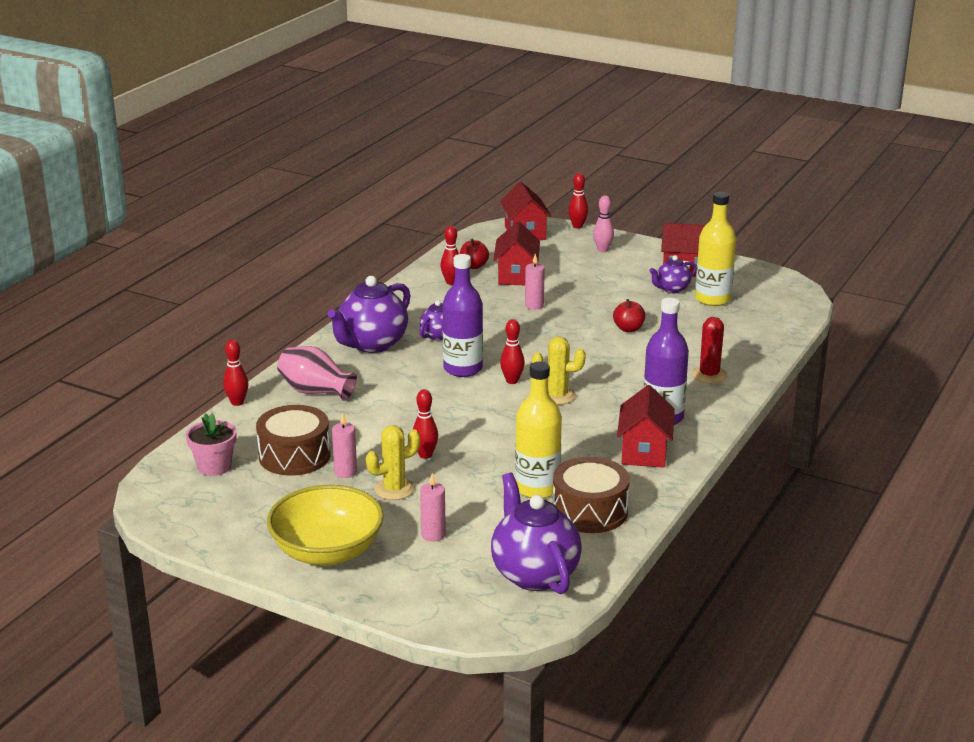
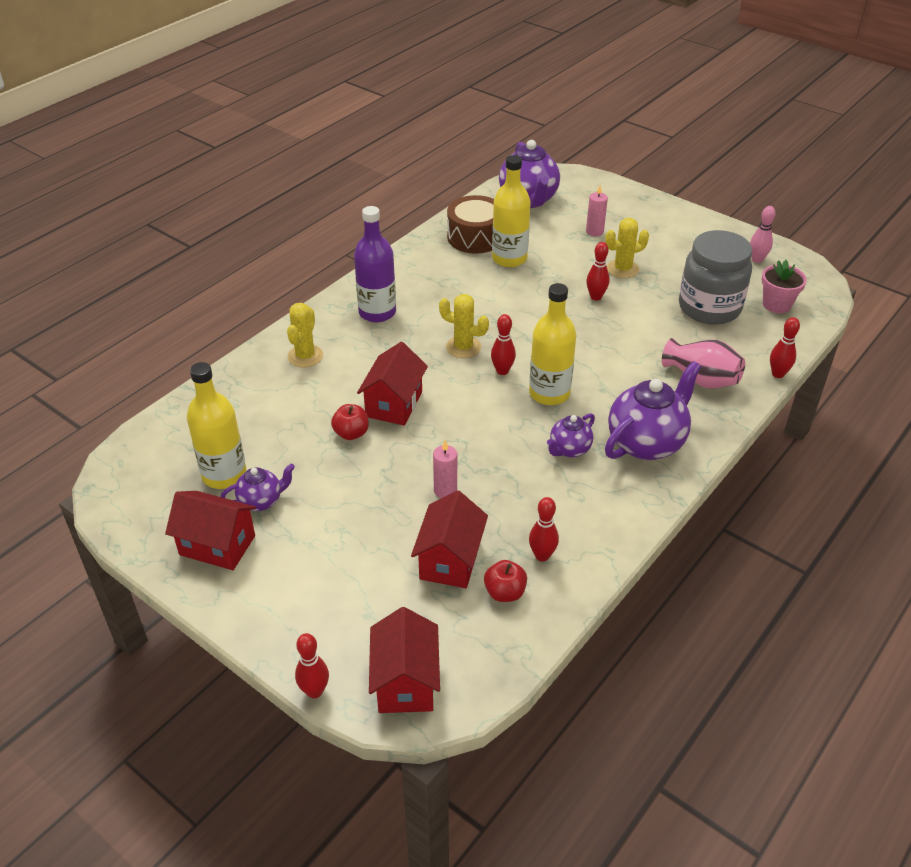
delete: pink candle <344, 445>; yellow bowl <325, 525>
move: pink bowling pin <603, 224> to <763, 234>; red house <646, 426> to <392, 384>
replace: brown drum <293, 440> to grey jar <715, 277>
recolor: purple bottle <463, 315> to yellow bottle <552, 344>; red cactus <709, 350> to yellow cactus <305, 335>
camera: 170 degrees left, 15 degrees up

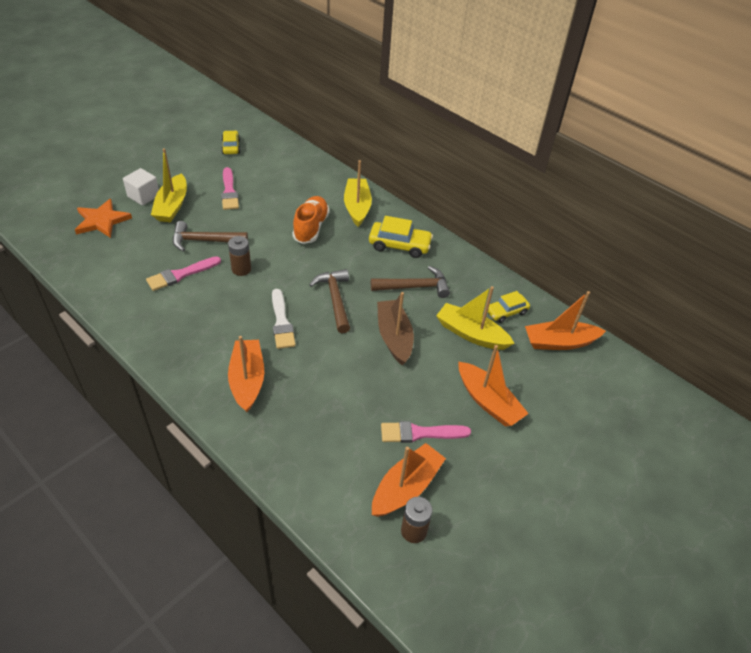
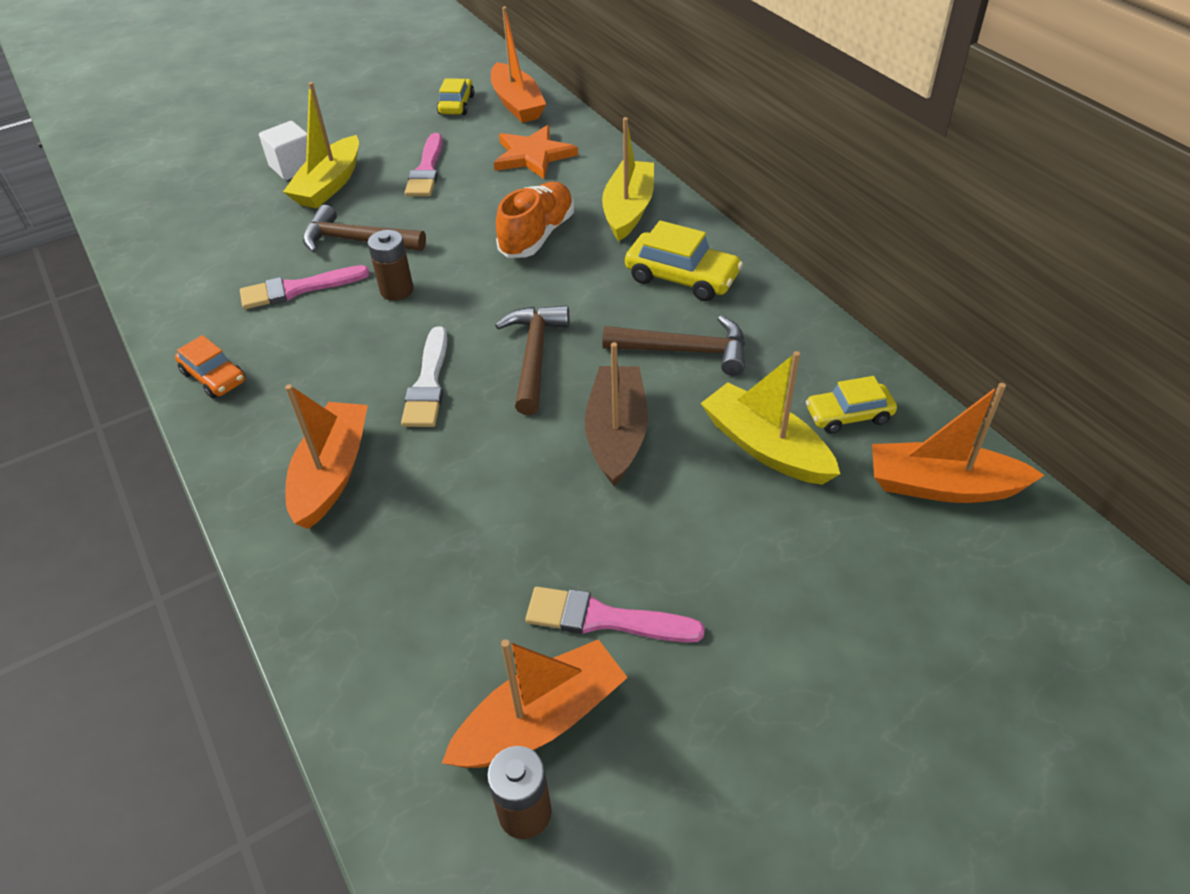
insert: orange car <210, 366>
move: orange star <103, 218> to <536, 152>; orange boat <493, 385> to <518, 65>
camera: 20 degrees right, 0 degrees up

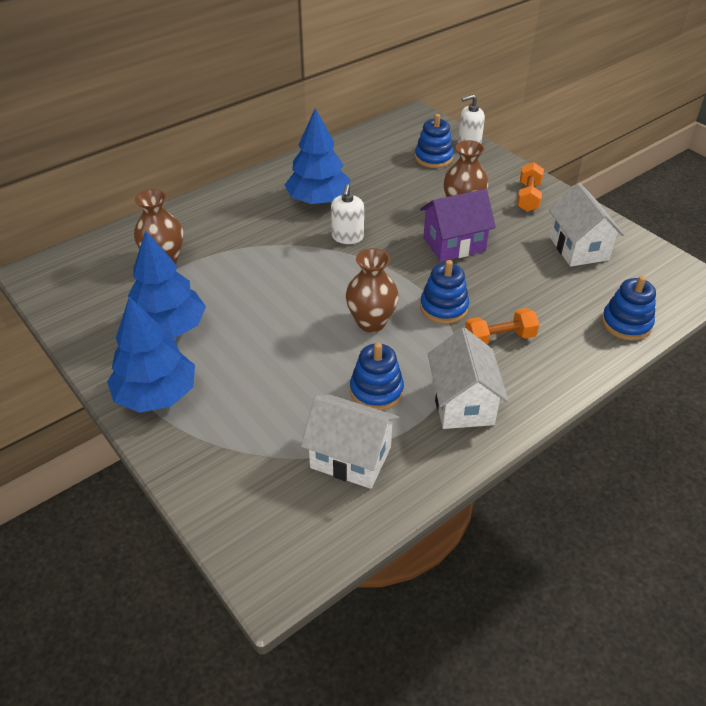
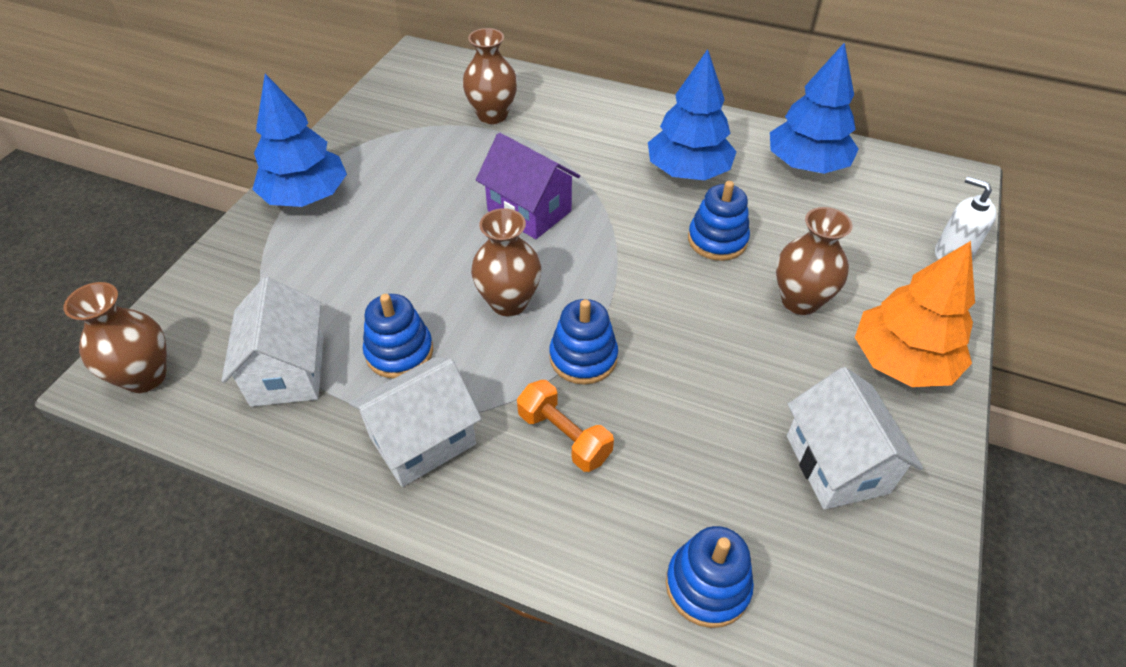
delete: white soap dispenser <347, 214>
insert: brown vase <115, 337>
move: blue stacking toy <434, 141> to <719, 221>; purple house <458, 225> to <528, 186>; blue tree <167, 284> to <814, 108>
replace: orange dumbbell <530, 187> to orange tree <915, 314>
rotate: white house <586, 225> = <855, 438> 60 degrees counterclockwise
camera: 60 degrees right, 5 degrees up

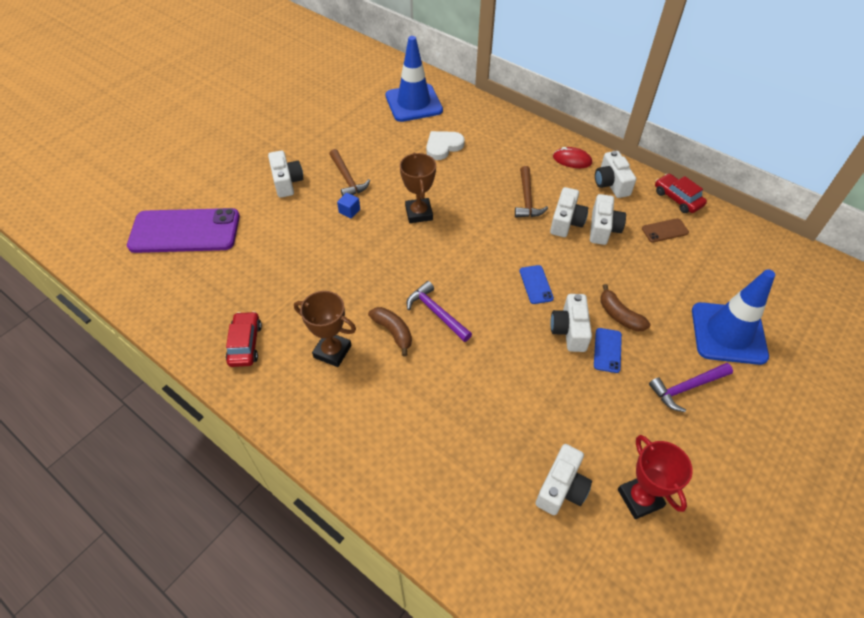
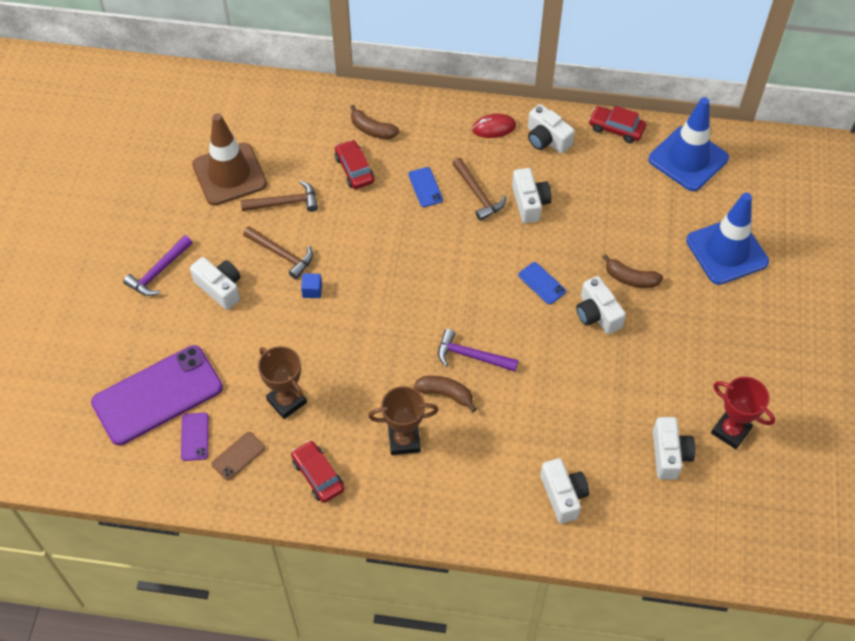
insert: brown banana <374, 122>; brown traffic cone <229, 159>; brown hammer <279, 196>; purple phone <195, 436>
move: blue traffic cone <414, 79> to <688, 144>; brown trophy <418, 187> to <282, 382>; white camera <608, 219> to <564, 491>; brown phone <665, 230> to <238, 456>; blue phone <608, 350> to <425, 187>; purple hammer <691, 387> to <157, 265>
replace: white heart <445, 145> to red car <354, 164>
camera: 30 degrees left, 5 degrees up

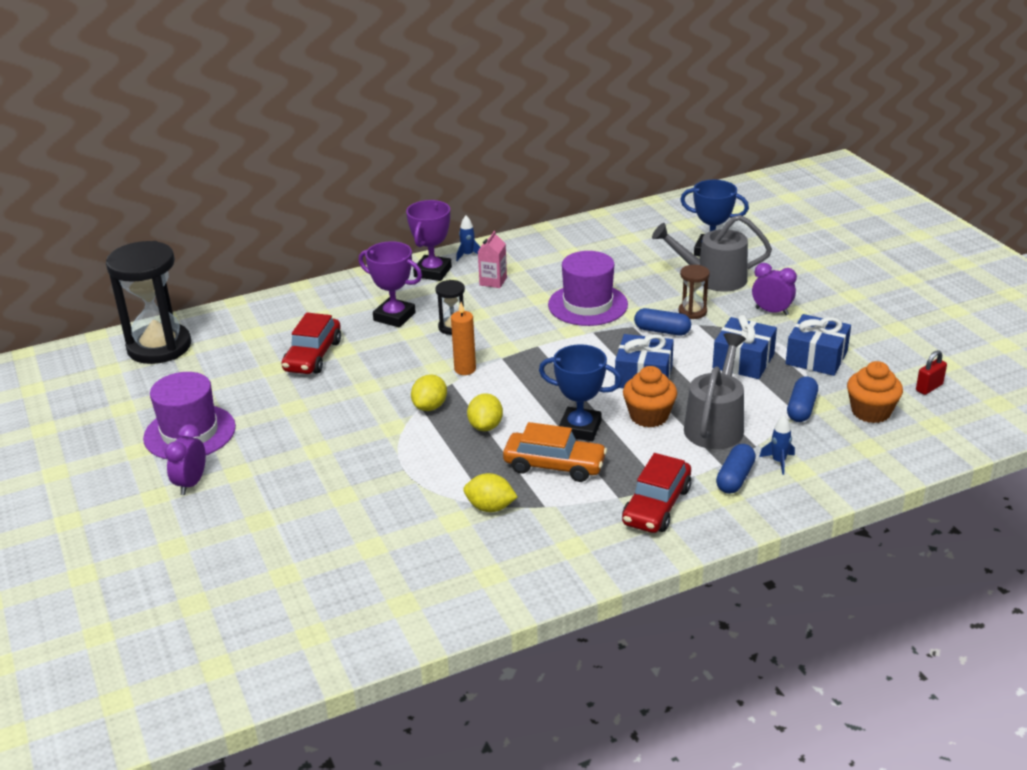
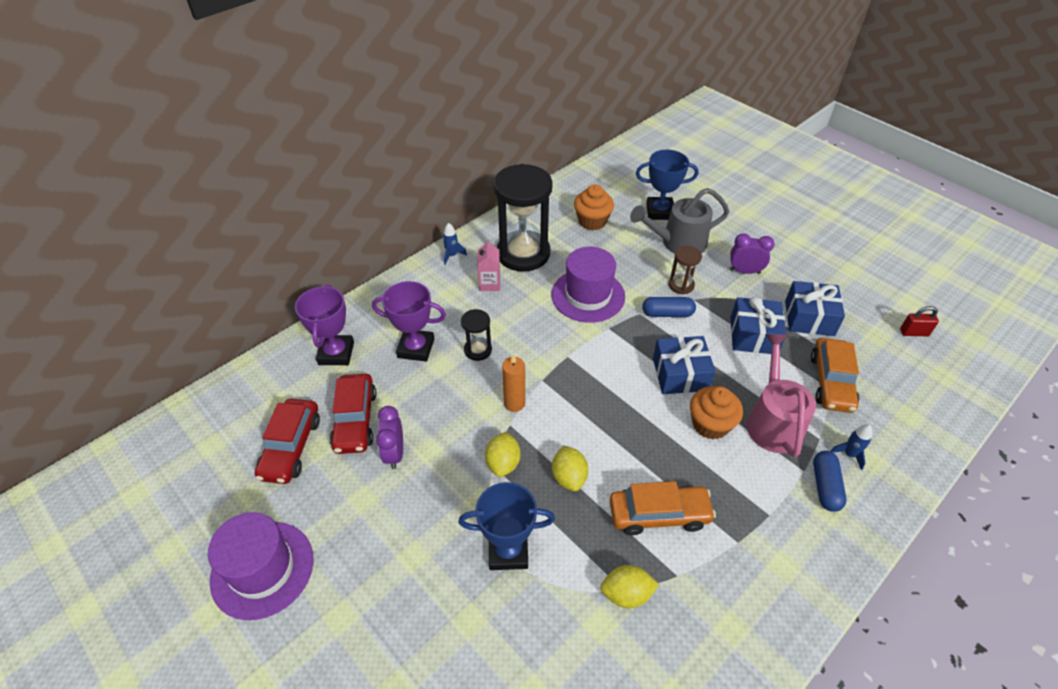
move: purple trophy <429, 240> to <324, 324>; black hourglass <148, 302> to <523, 218>; blue trophy <580, 392> to <507, 526>; orange cupcake <875, 392> to <594, 207>; purple clock <185, 459> to <389, 437>; red car <656, 493> to <287, 441>
replace: blue capsule <802, 399> to orange car <835, 375>
recolor: grey watering can <715, 391> to pink watering can <781, 396>
rotate: red padlock <931, 372> = <919, 321> 60 degrees clockwise
camera: 20 degrees left, 15 degrees up

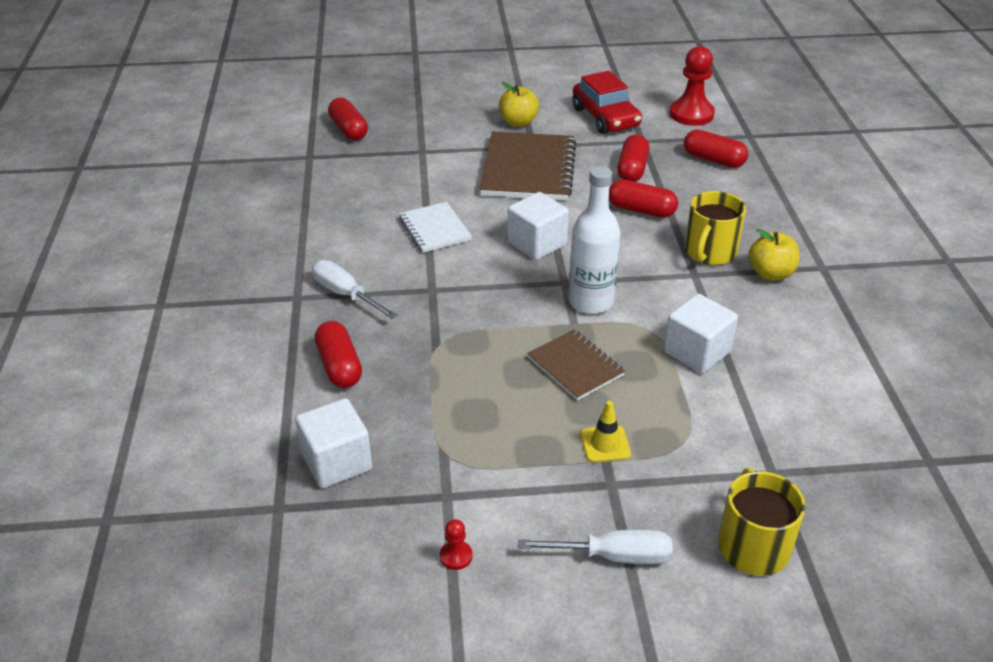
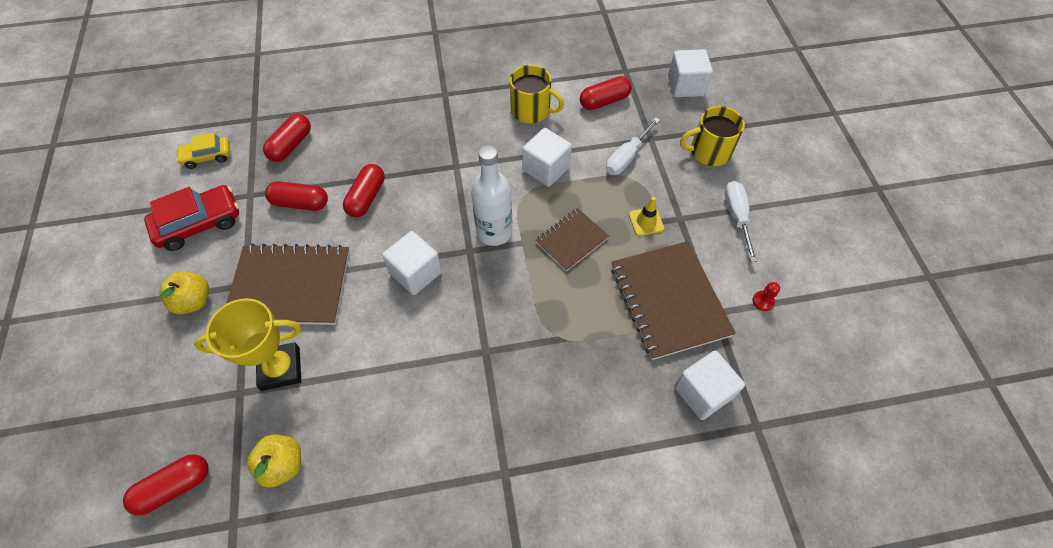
delete: white notebook <435, 227>
insert: white cube <690, 73>; brown notebook <673, 300>; yellow trophy <247, 344>
move: yellow mug <715, 228> to <537, 94>; yellow apple <774, 254> to <274, 460>; white screwdriver <354, 289> to <633, 146>; red capsule <338, 354> to <606, 93>
replace: red pawn <692, 86> to yellow car <203, 151>
camera: 95 degrees left, 20 degrees up

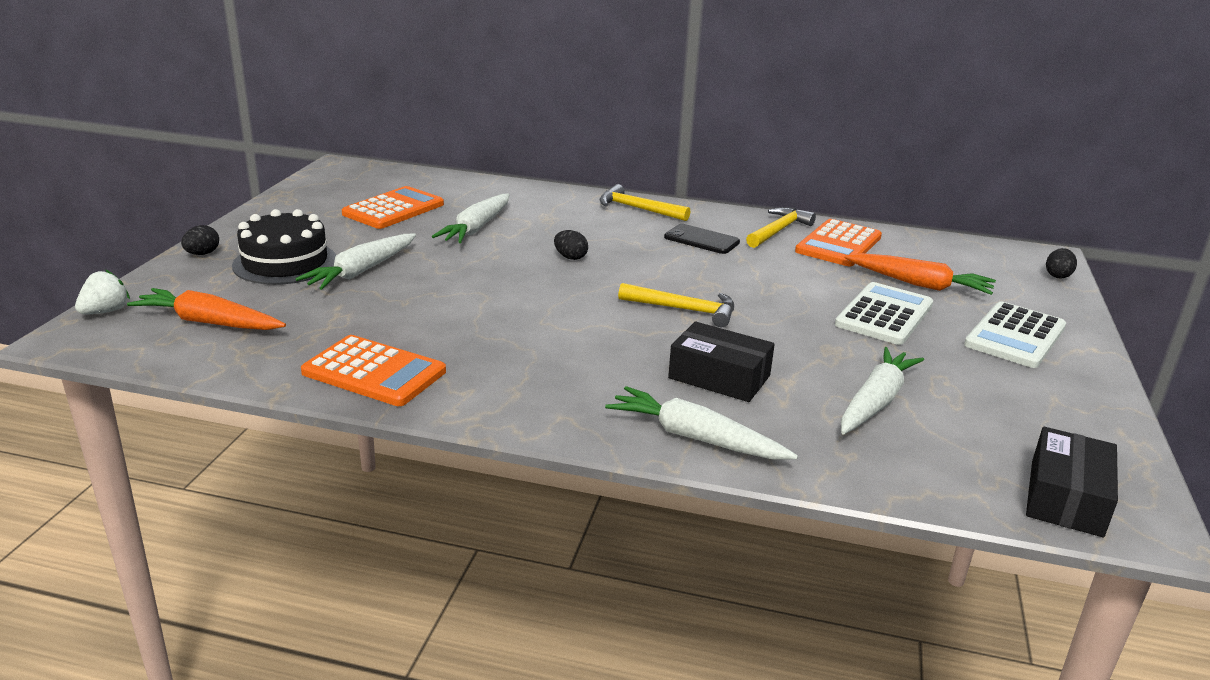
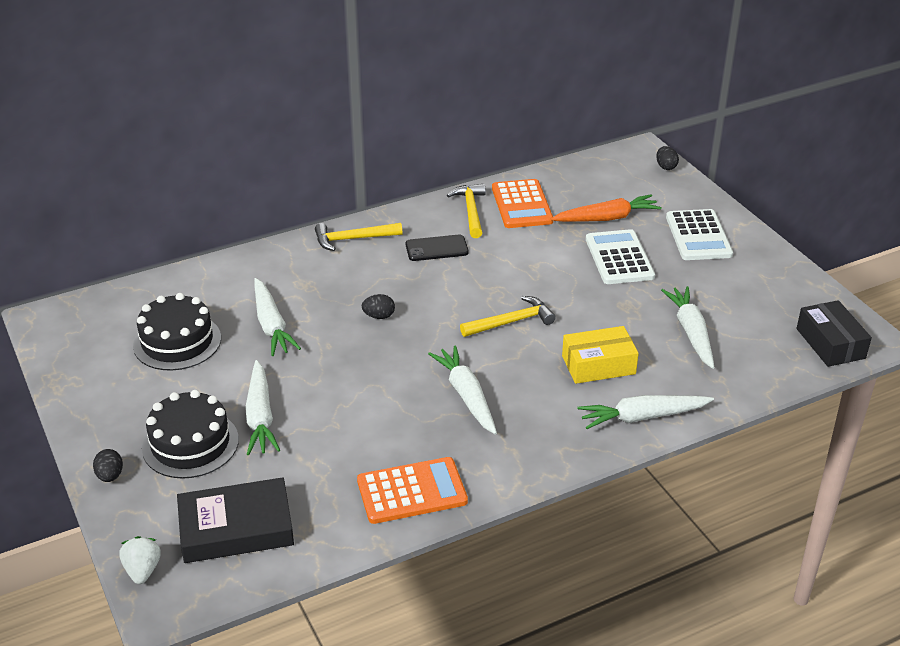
insert: white carrot <462, 390>
replace: orange calculator <393, 207> to black cake <177, 331>; orange carrot <206, 309> to black book <235, 520>
recolor: black box <721, 362> to yellow box <600, 355>
camera: 40 degrees left, 10 degrees up

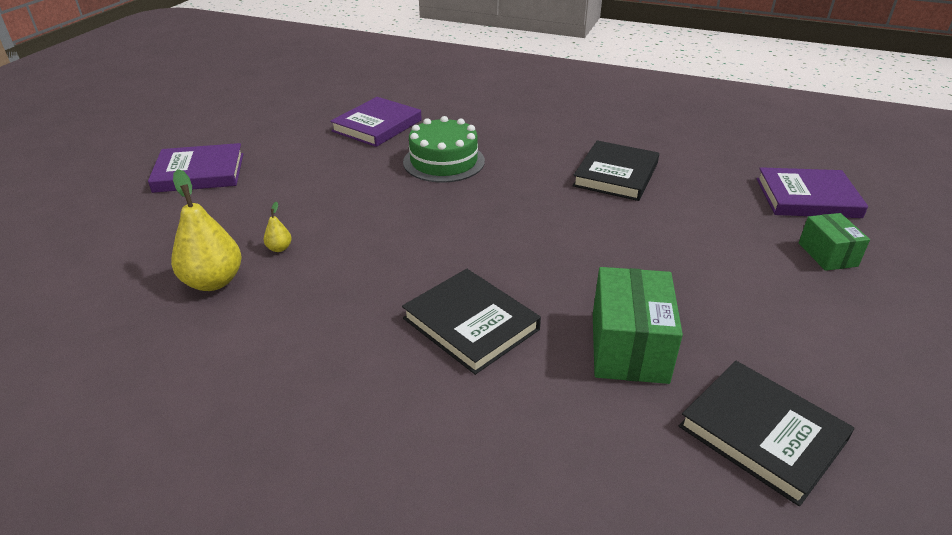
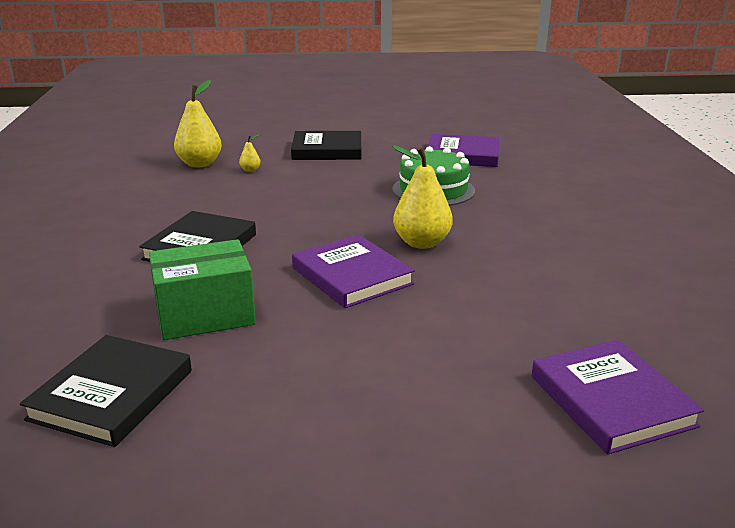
delete: green box <834, 242>
insert: yellow pear <422, 197>
move: black book <615, 170> to <326, 145>; purple book <195, 168> to <353, 271>
camera: 65 degrees right, 10 degrees down

